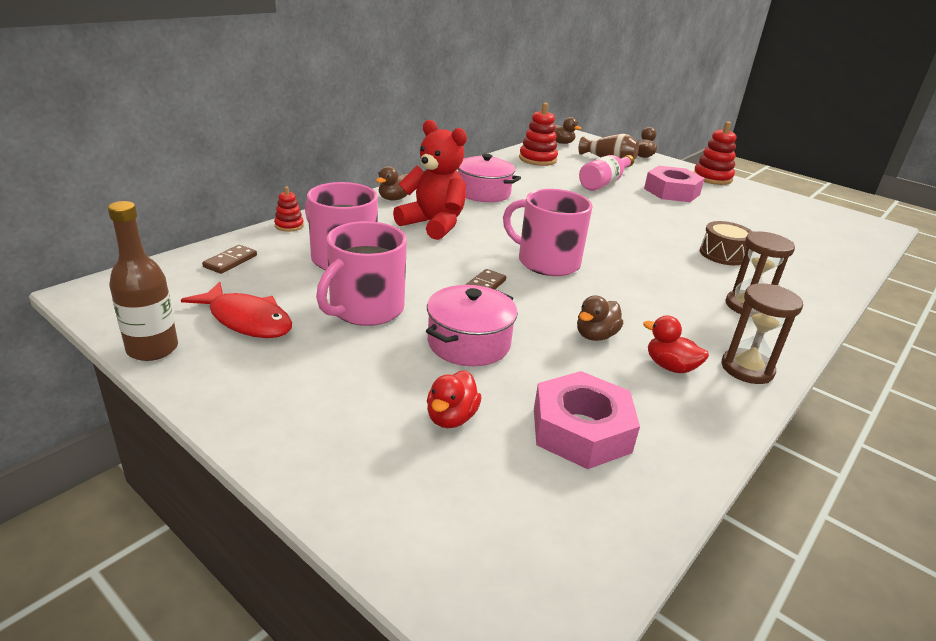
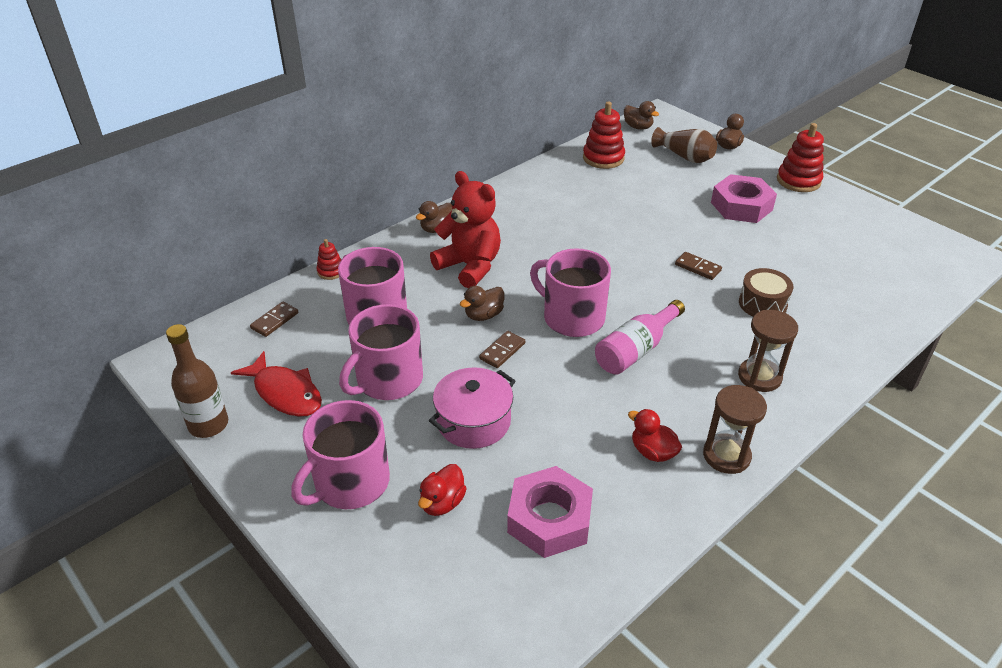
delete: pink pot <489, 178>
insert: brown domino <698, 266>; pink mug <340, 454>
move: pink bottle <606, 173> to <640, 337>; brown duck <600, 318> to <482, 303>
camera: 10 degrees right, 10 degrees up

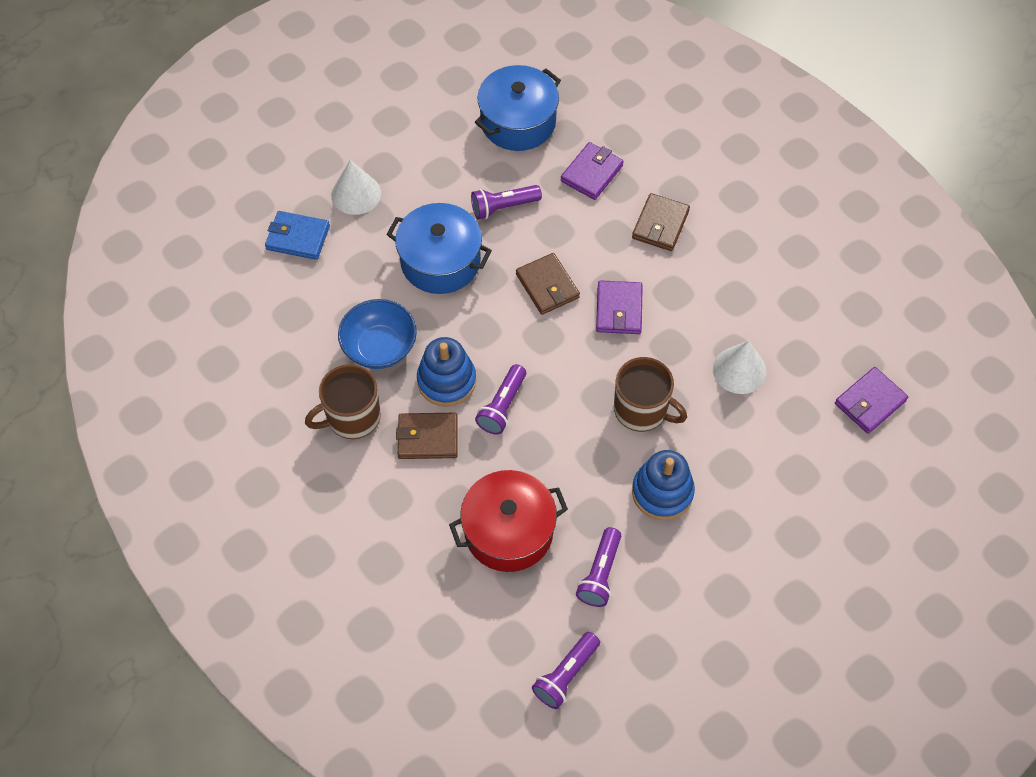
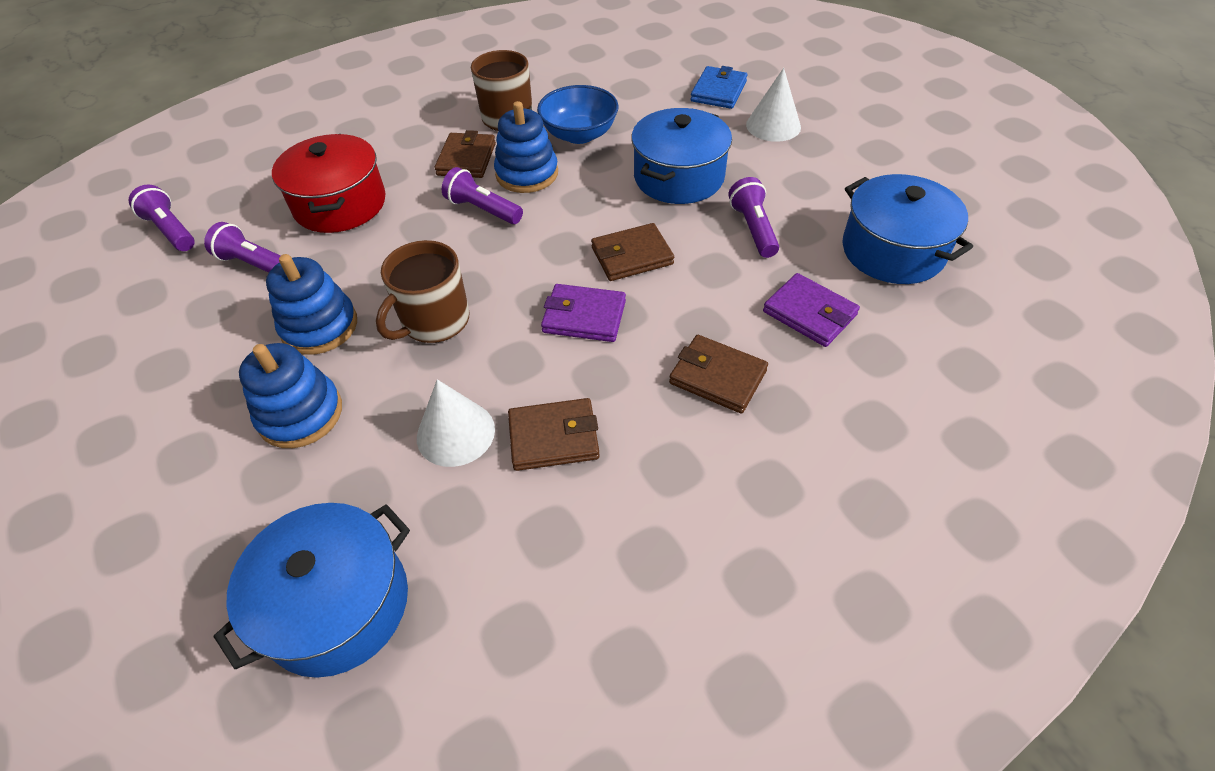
insert: blue stacking toy <290, 395>; brown wallet <554, 434>
replace: purple wallet <871, 400> to blue pot <312, 590>
camera: 100 degrees right, 10 degrees down

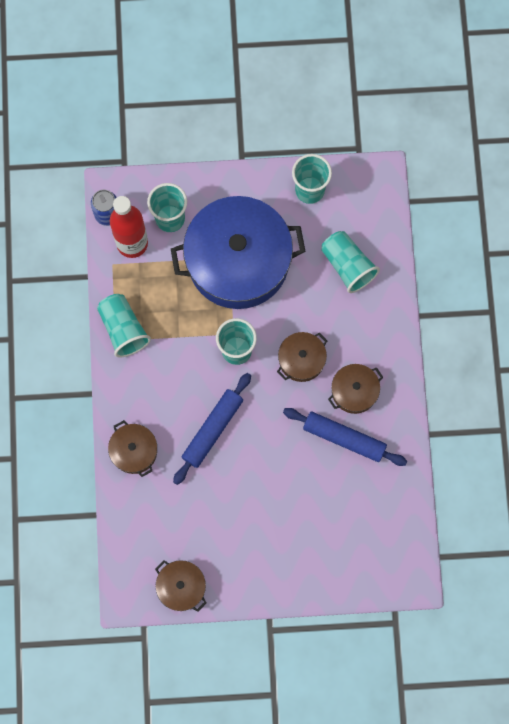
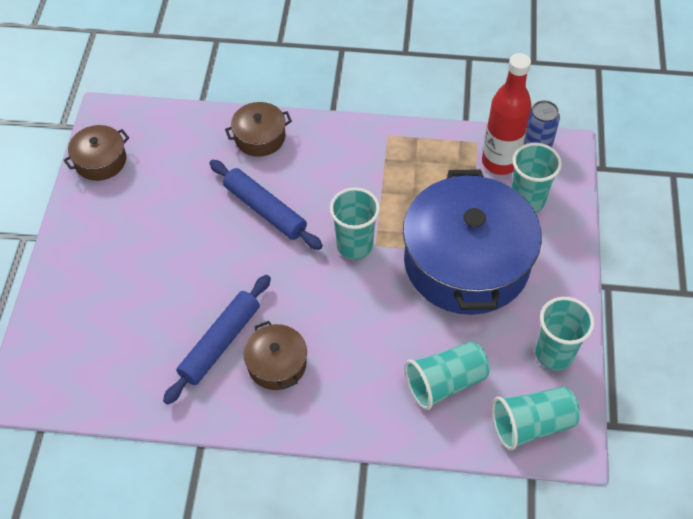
delete: brown pot <302, 357>
move: turquoise cup <124, 326> to <536, 419>
camera: 100 degrees right, 20 degrees down

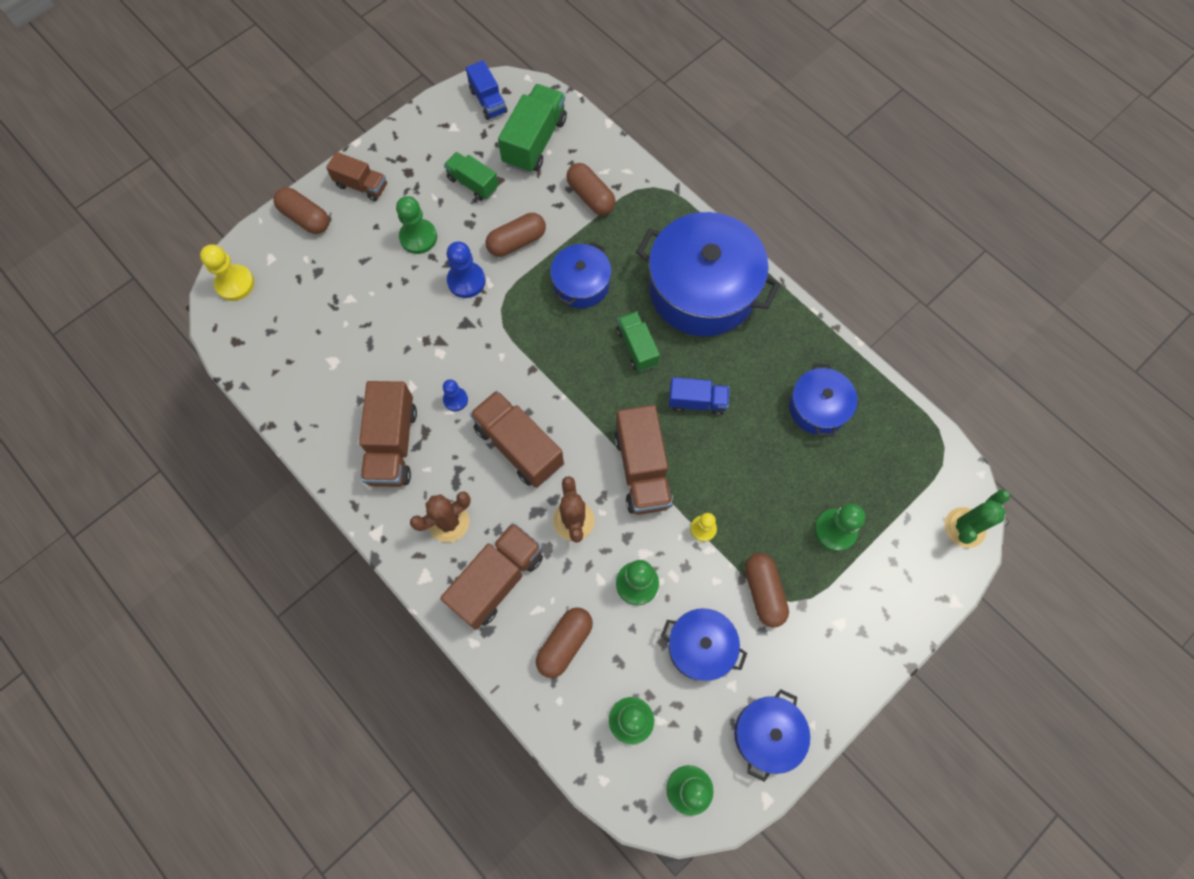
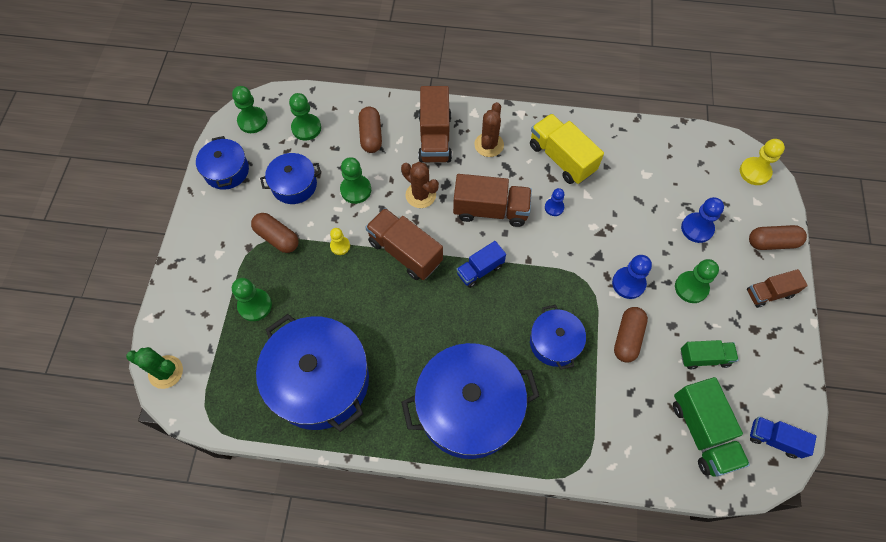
delete: brown capsule <591, 189>; green truck <638, 341>
insert: blue pawn <702, 220>
move: blue truck <699, 396> to <481, 264>
recolor: brown truck <388, 434> to yellow truck <567, 148>
rotate: green cactus <977, 518> = <154, 368> 75 degrees counterclockwise
resize: blue pot <823, 399> = <312, 373> x1.90
camera: 140 degrees right, 5 degrees down

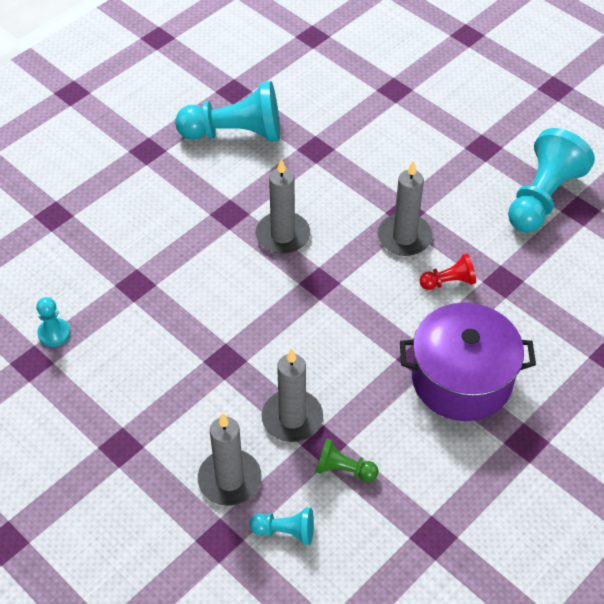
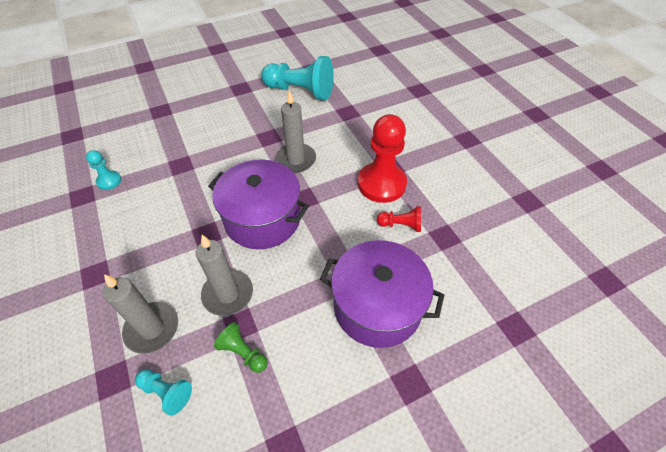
delete: turquoise pawn <551, 180>
insert: purple pot <258, 204>
replace: grey candle <405, 208> to red pawn <382, 158>
camera: 20 degrees right, 0 degrees up

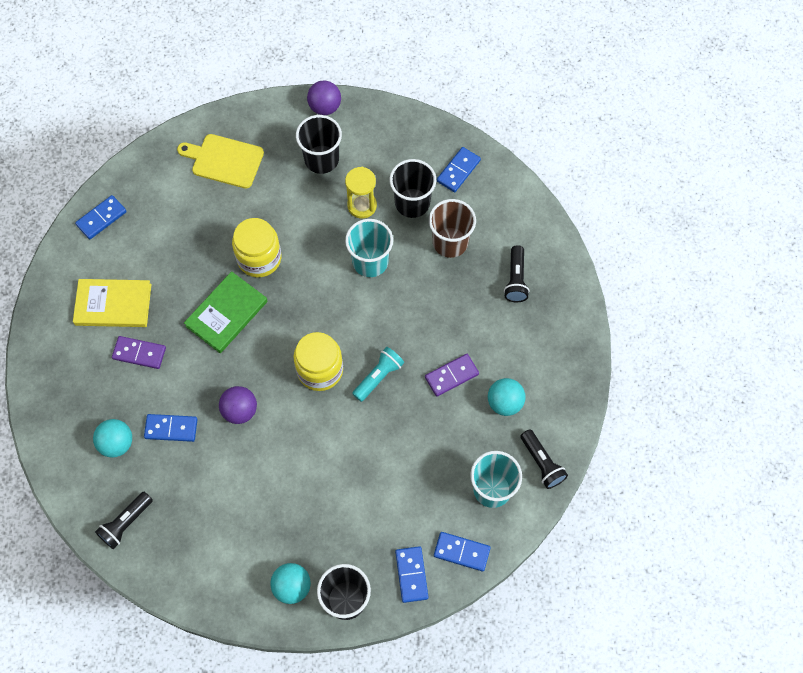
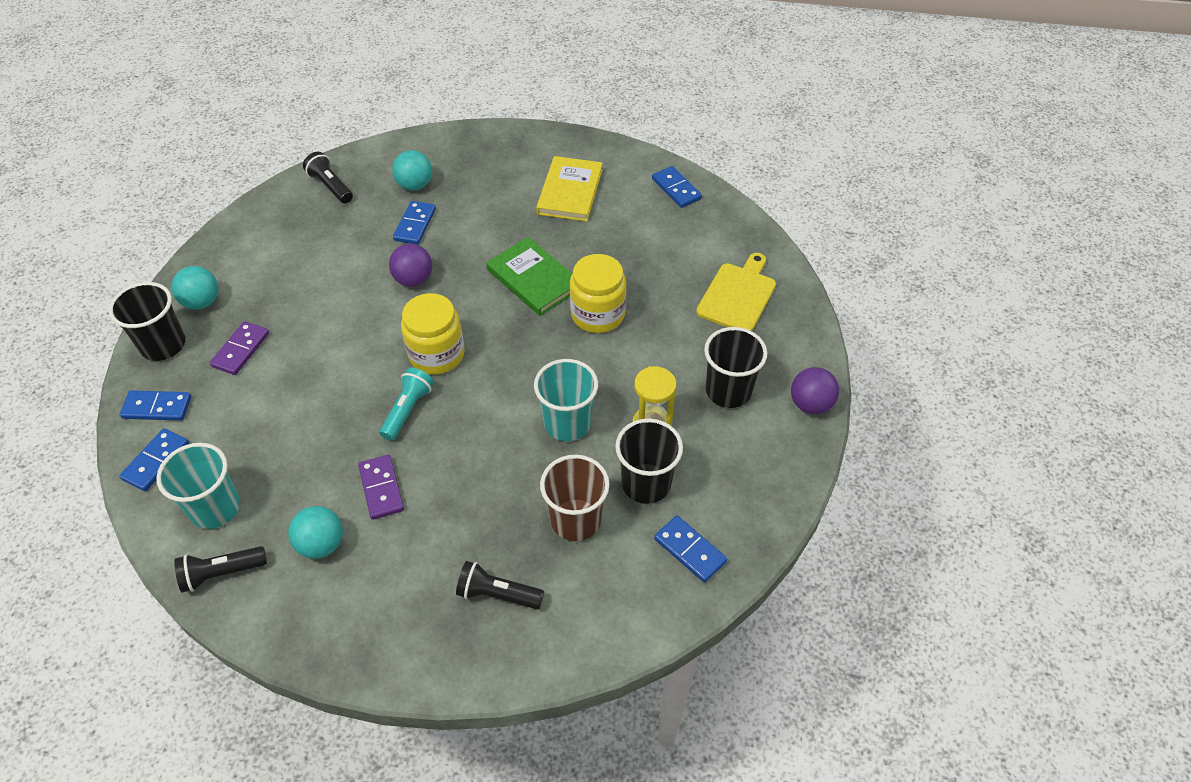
move: purple domino <139, 352> to <239, 348>
rotate: turquoise flashlight <378, 374> = <406, 404> 120 degrees counterclockwise
camera: 100 degrees right, 15 degrees down

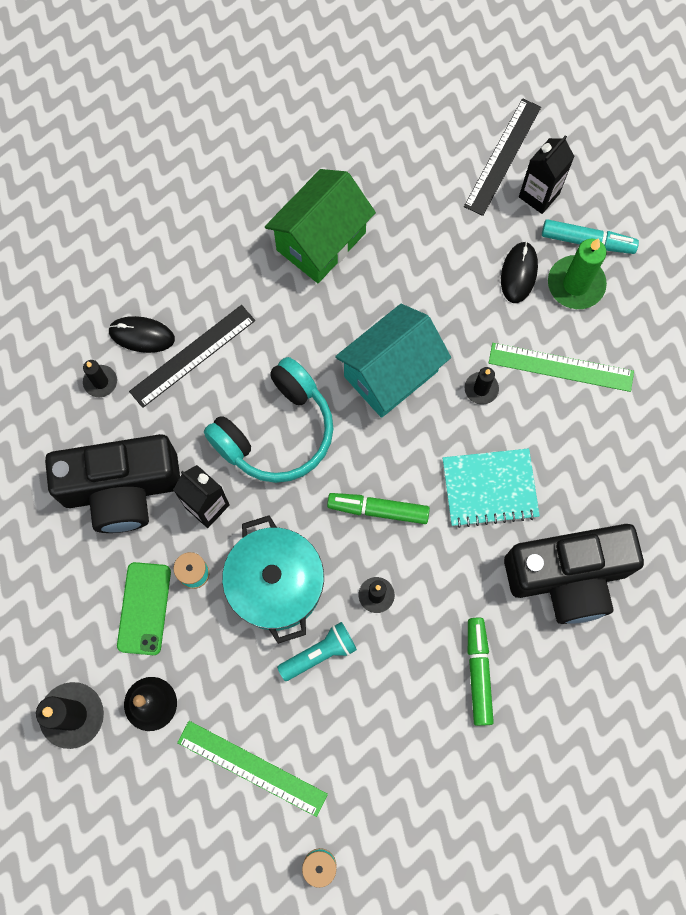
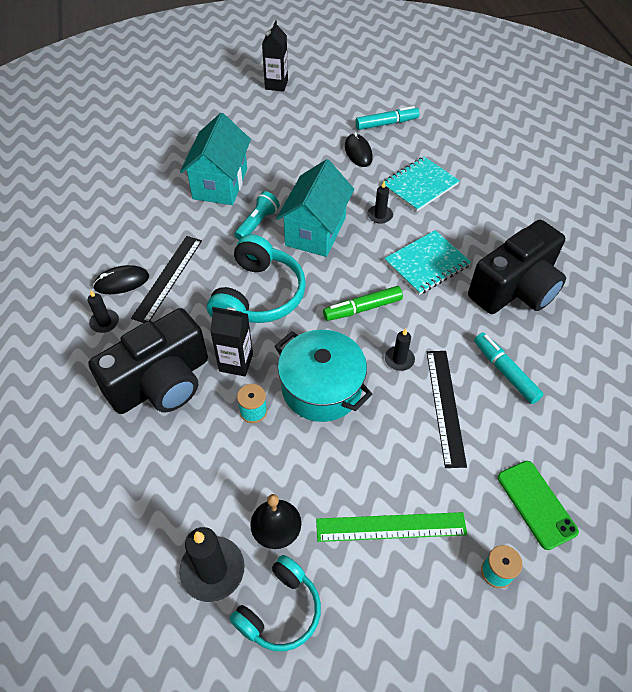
delete: green candle <577, 273>
insert: turquoise headphones <275, 603>
move: black ruler <502, 157> to <447, 409>; black carton <547, 174> to <275, 56>; green phone <144, 608> to <538, 505>; turquoise flashlight <317, 651> to <257, 215>
replace: green ruler <561, 367> to turquoise notebook <421, 184>
recolor: green house <320, 226> to turquoise house <215, 159>; green marker <481, 672> to turquoise marker <509, 368>
camera: 30 degrees left, 20 degrees down

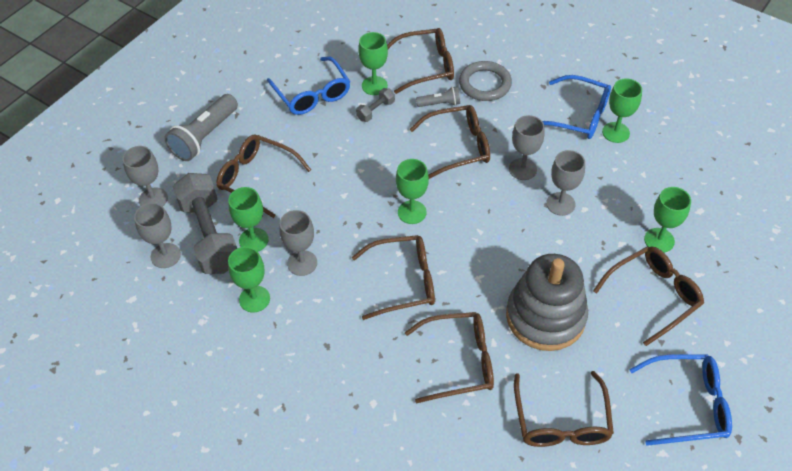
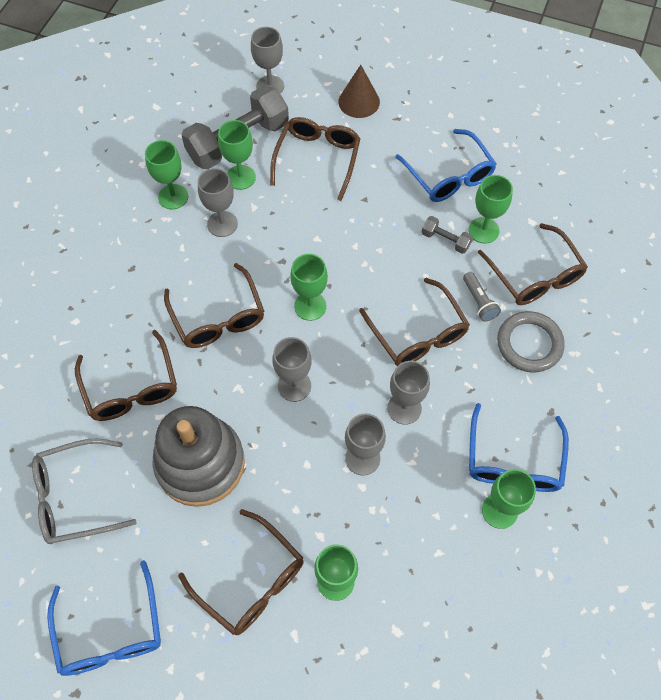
move: grey goblet <157, 235> to <292, 369>
replace: grey flashlight <201, 127> to brown cone <359, 91>
recolor: brown glasses <564, 409> to grey glasses <84, 491>
rotate: blue glasses <308, 85> = <446, 165> 75 degrees counterclockwise
camera: 75 degrees right, 10 degrees up

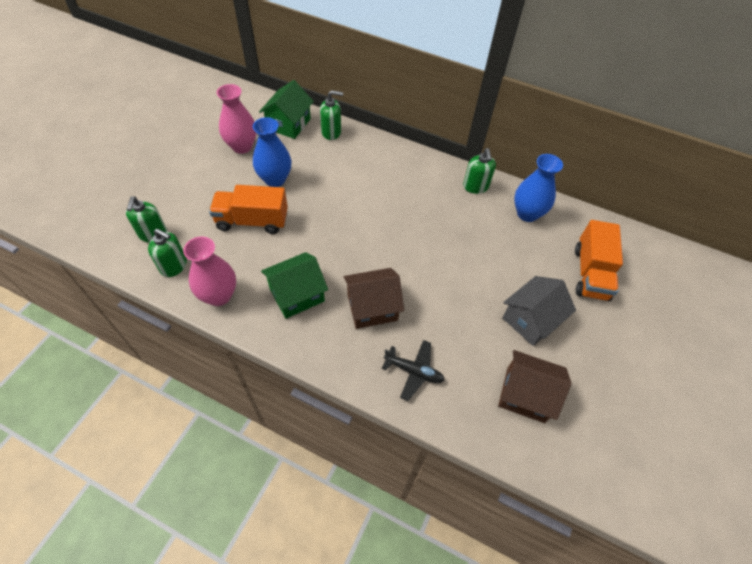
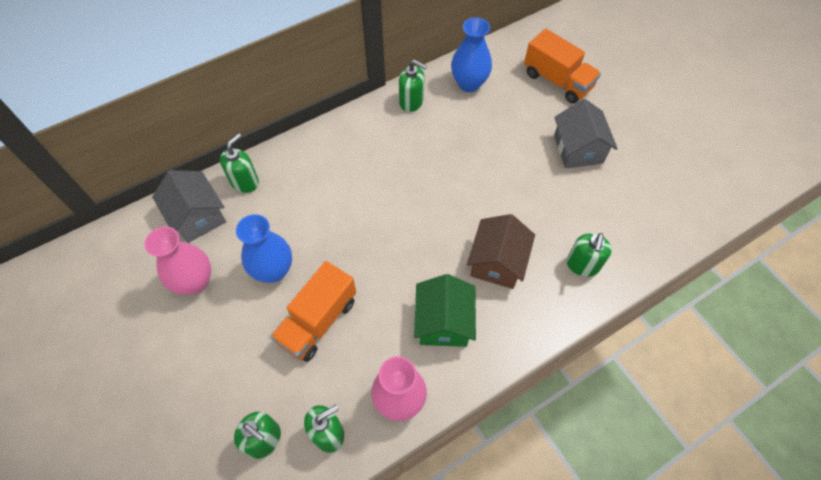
delete: brown house <534, 386>
replace: black plane <413, 370> to green soap dispenser <589, 255>
recolor: green house <286, 109> to grey house <189, 206>
camera: 55 degrees left, 5 degrees up

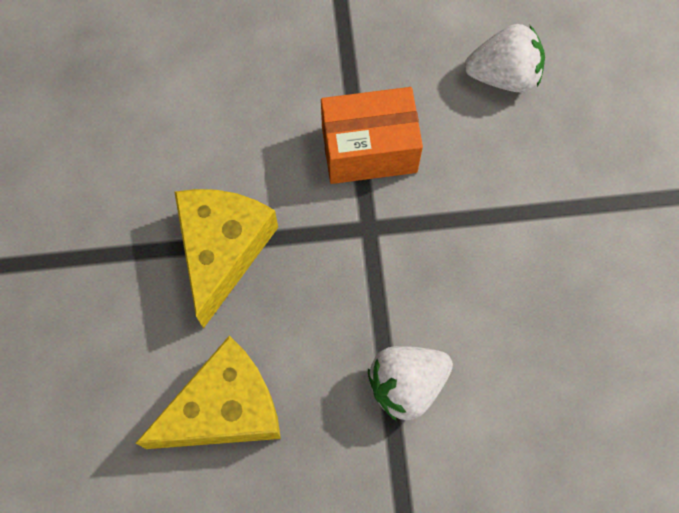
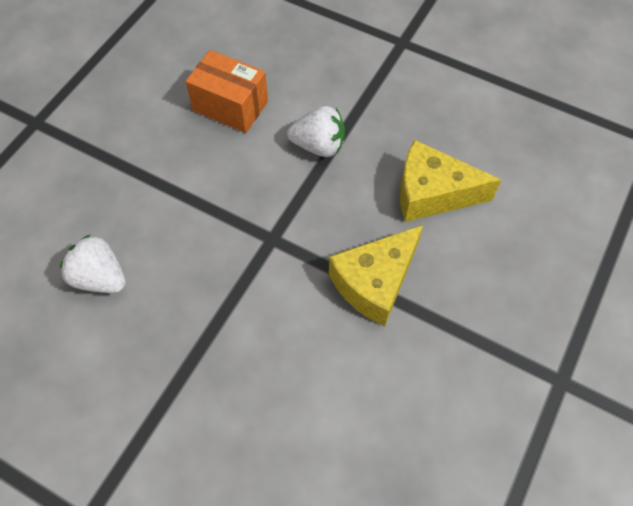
move: orange box <372, 135> to <227, 91>
camera: 145 degrees left, 10 degrees down

